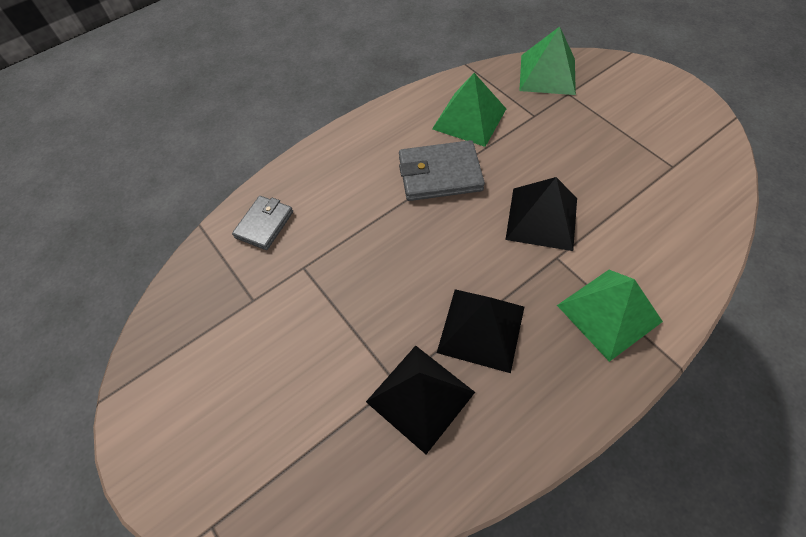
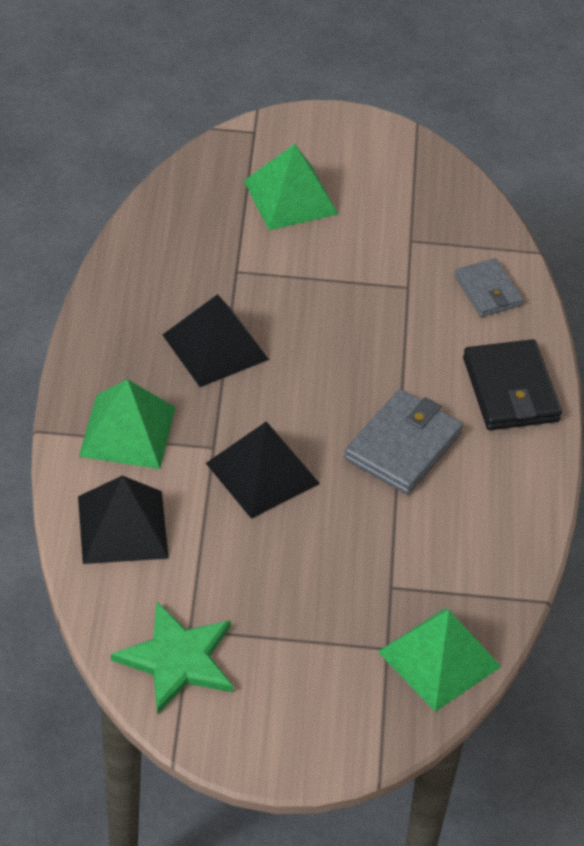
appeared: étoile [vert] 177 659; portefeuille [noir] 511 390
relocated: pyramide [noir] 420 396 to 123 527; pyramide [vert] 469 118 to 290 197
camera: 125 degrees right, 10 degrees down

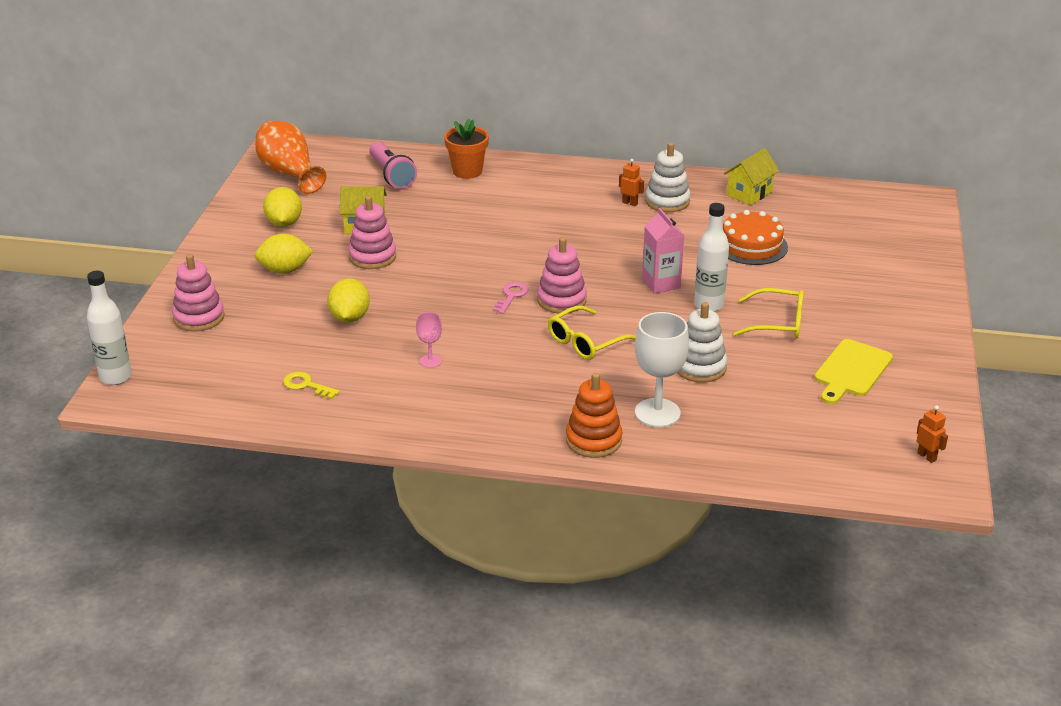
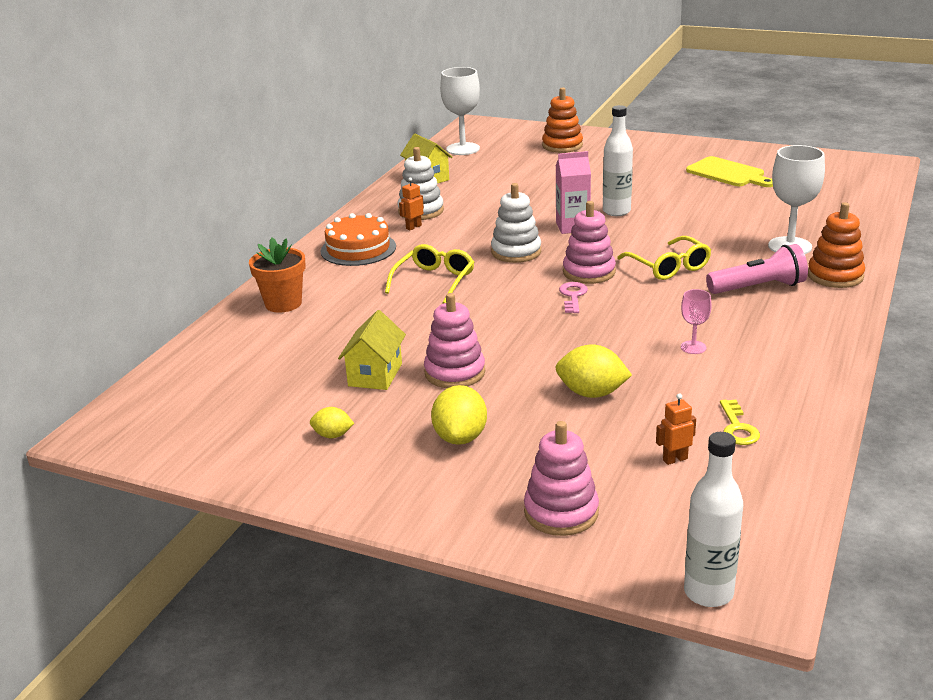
missing: vase [orange] 289 173
appeared: verre à pied [blanc] 463 149; jouet à empiler [orange] 562 146
relocated: lampe de poche [rose] 391 175 to 758 288; jouet à empiler [blanc] 700 367 to 516 252; gâteau [orange] 751 245 to 358 249; lunettes [jaune] 777 323 to 434 281; robot [orange] 927 456 to 675 459
spun: clé [jaune] 306 385 = 737 427 45 degrees counterclockwise; clé [rose] 511 296 = 573 296 60 degrees clockwise
size: citron [jaune] 284 223 = 333 435 x0.57
camera: 75 degrees left, 5 degrees down

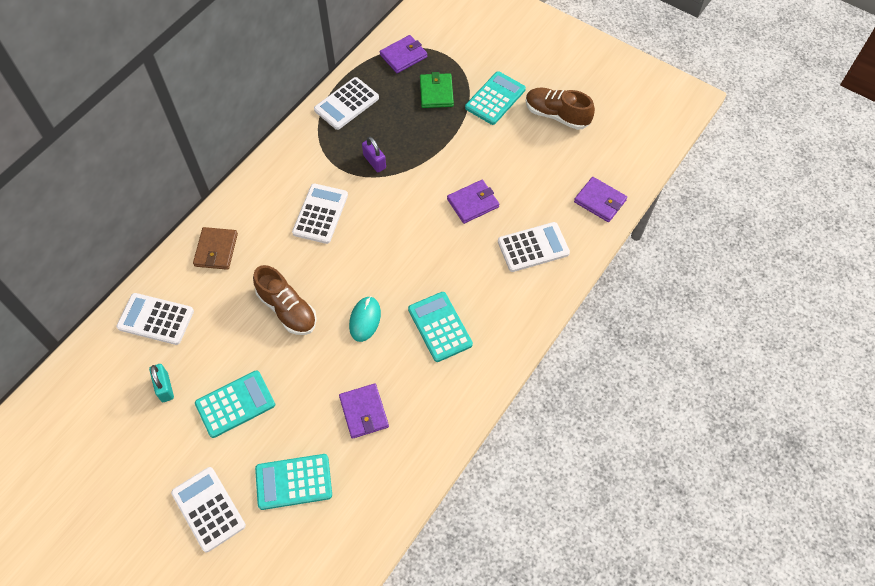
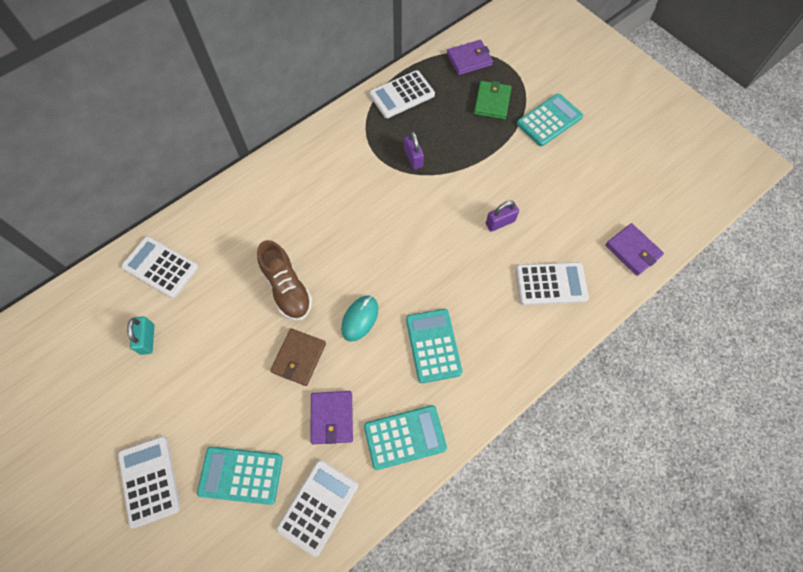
missing: chaussure [marron] 557 115
relocated: portefeuille [marron] 216 250 to 299 358; calculatrice [turquoise] 235 404 to 405 437; calculatrice [blanc] 320 214 to 318 506
exchanged: portefeuille [violet] 473 203 to cadenas [violet] 500 222
camera: 15 degrees right, 5 degrees up

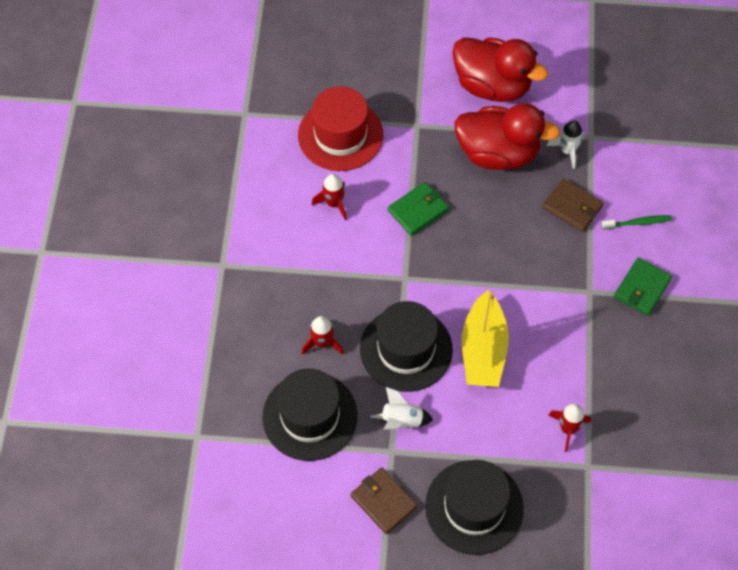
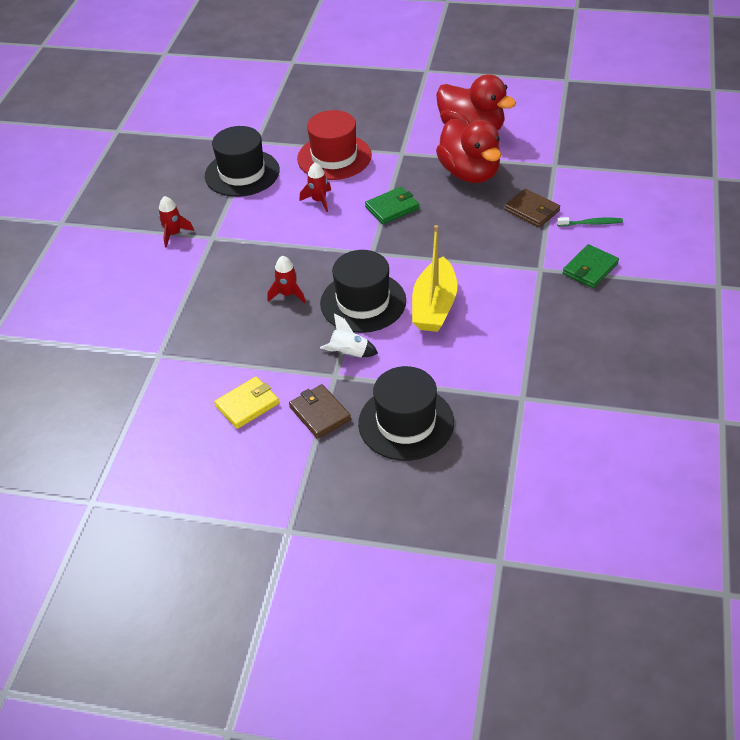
missing: fusée [blanc] 567 151
appeared: portefeuille [jaune] 247 405
relocated: chapeau [noir] 310 416 to 242 173; fusée [rouge] 568 429 to 174 234
spun: canard [rouge] 498 153 = 469 173 45 degrees clockwise
camera: 10 degrees right, 15 degrees down

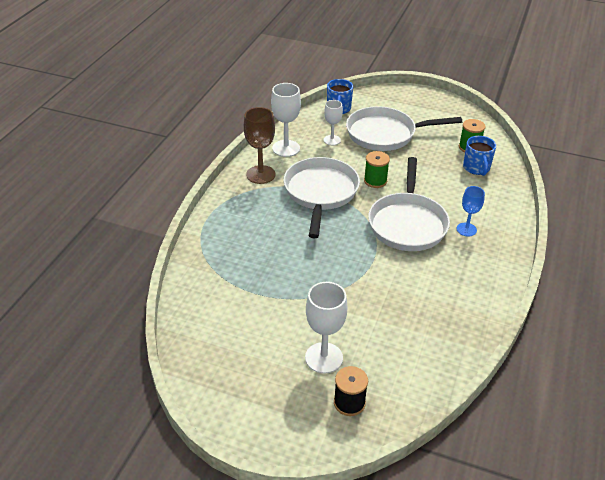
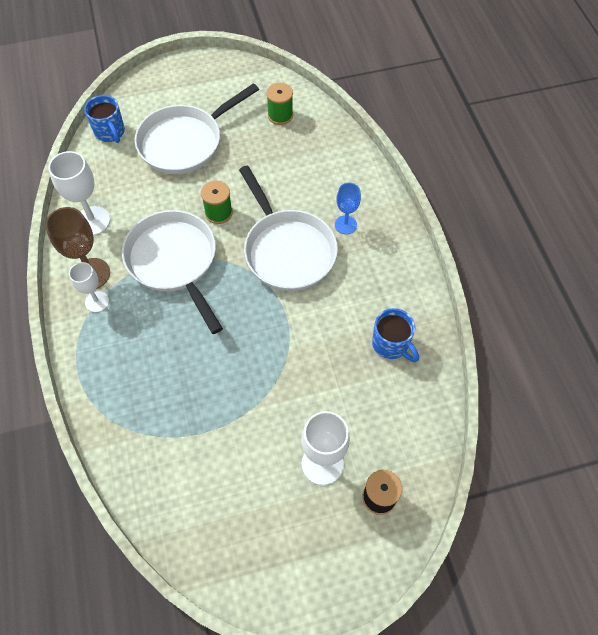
relocated: verre à pied [blanc] 332 140 to 97 302; tasse [bleu] 476 168 to 391 345
camera: 35 degrees left, 20 degrees up

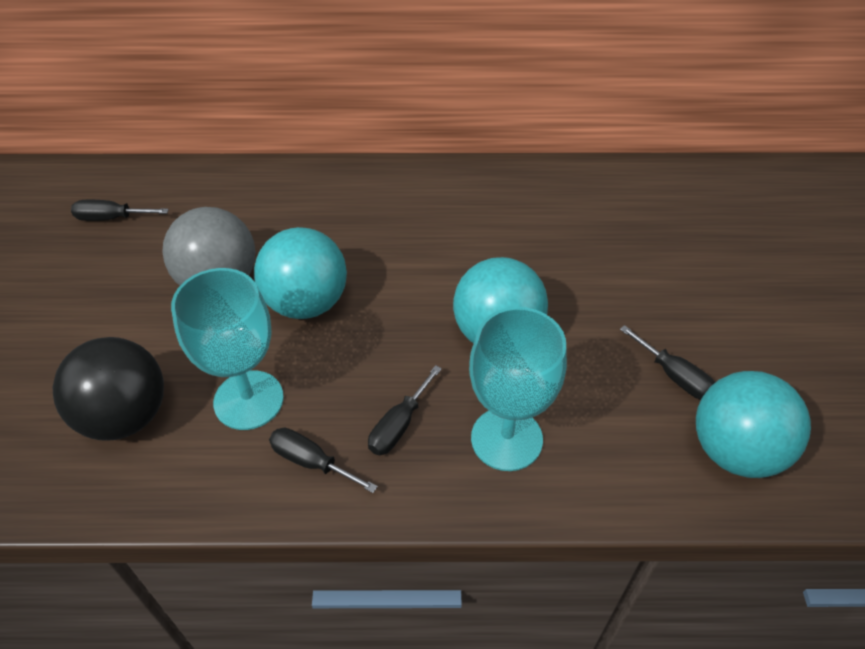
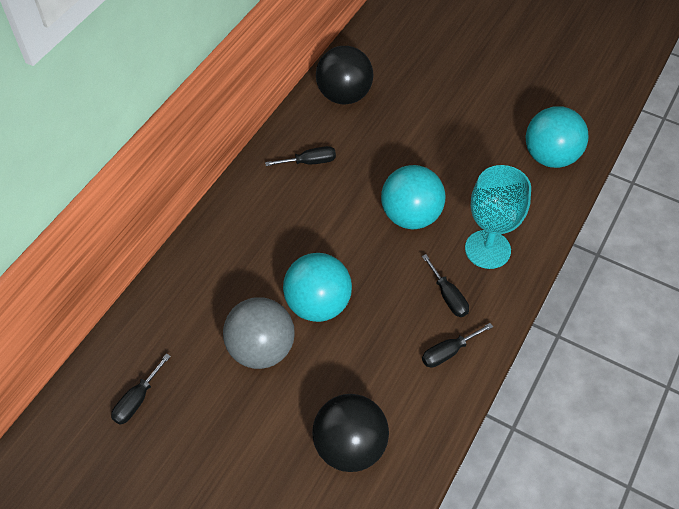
missing: verre à pied [turquoise] 248 400
appeared: balle [noir] 344 95
relocated: tournevis [noir] 674 376 to 310 162
camera: 60 degrees left, 5 degrees up

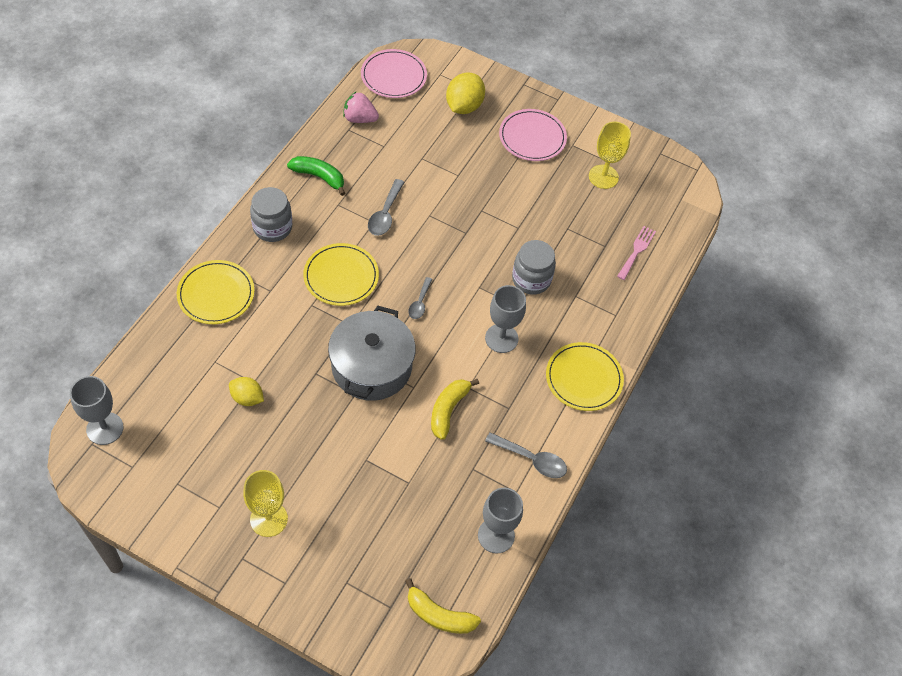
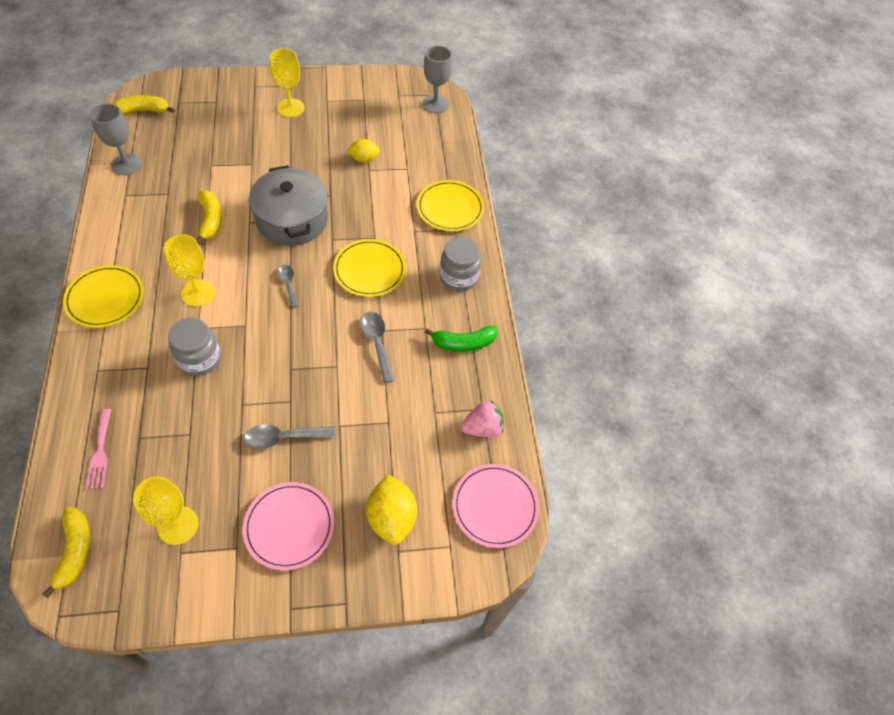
appeared: banane [jaune] 75 551
relocated: cuillère [gris] 531 459 to 283 438
colour: verre à pied [gris] 501 338 to verre à pied [jaune] 198 293
camera: 145 degrees right, 0 degrees up

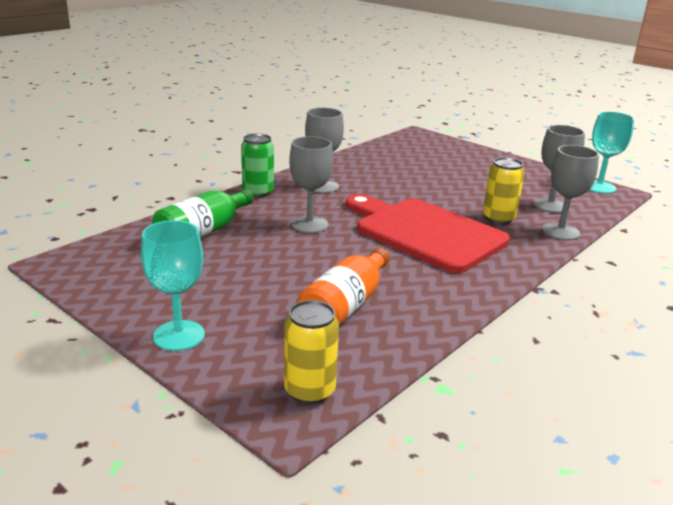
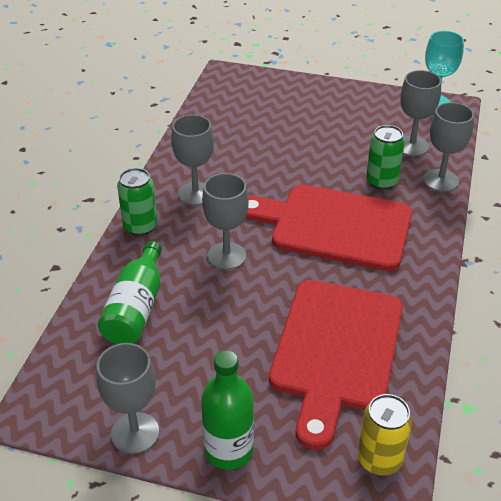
appeared: verre à pied [gris] 135 433
exchanged: verre à pied [turquoise] 179 335 to bouteille [vert] 228 450; bouteille [orange] 345 306 to planche à découper [rouge] 336 350
colour: canette [jaune] 498 218 to canette [vert] 381 181
camera: 25 degrees left, 15 degrees up

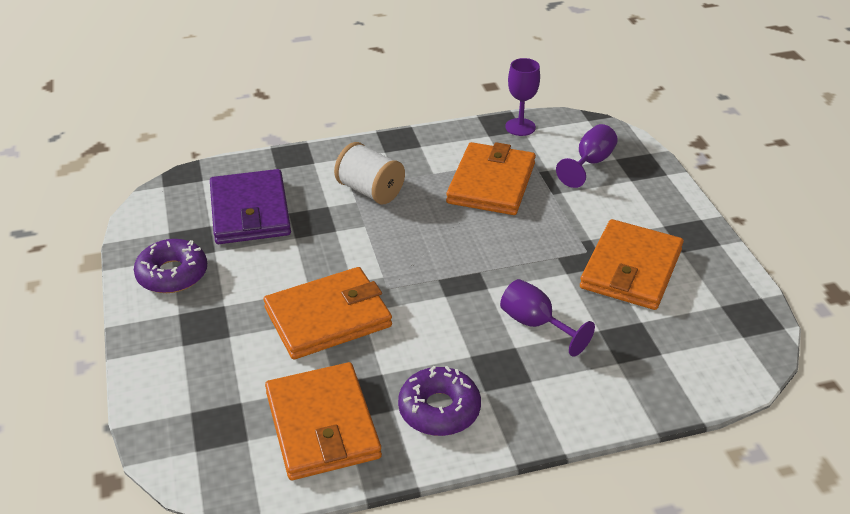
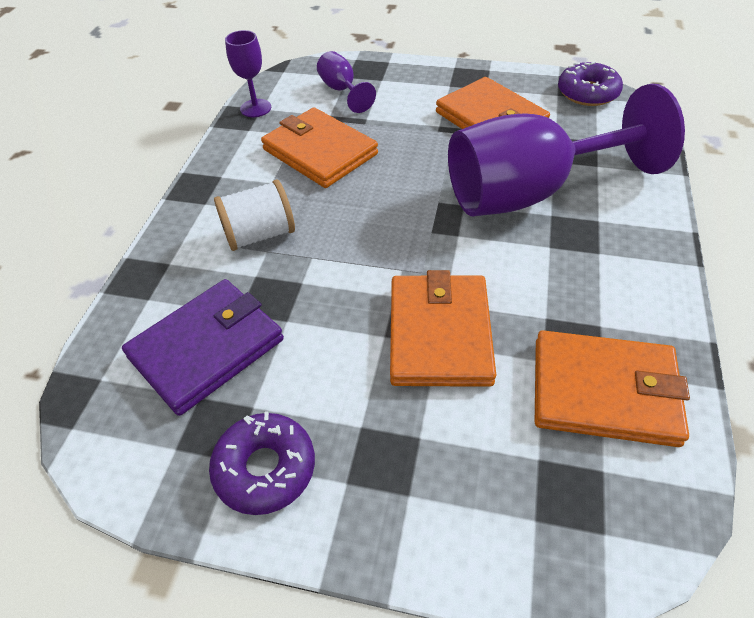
relocated: beignet [violet] 439 409 to 587 93
spun: portefeuille [violet] 250 211 = 207 348 60 degrees counterclockwise
size: verre à pied [violet] 535 324 = 529 193 x2.34
camera: 60 degrees left, 10 degrees up

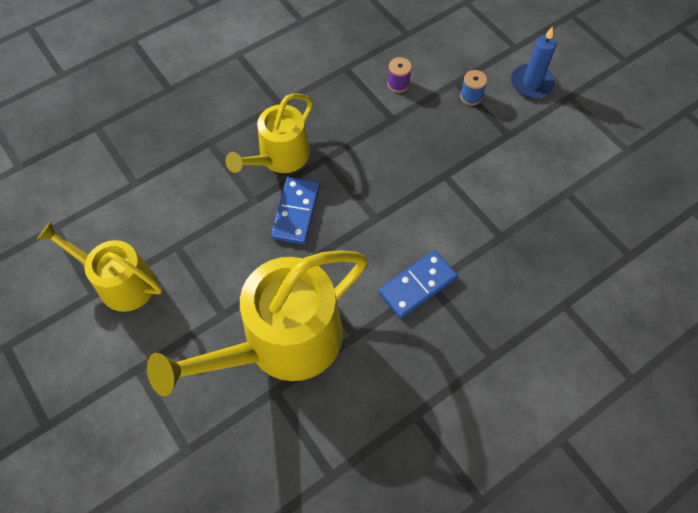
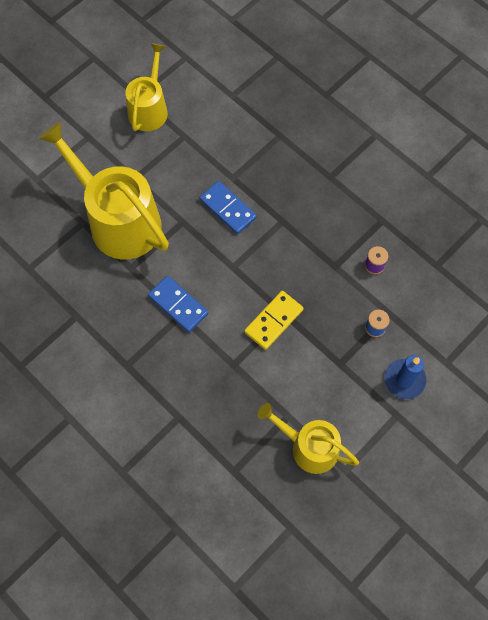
appeared: domino [jaune] 273 321
relocated: arrosoir [jaune] 280 157 to 309 447
spun: domino [bleu] 296 212 = 227 209 45 degrees clockwise
camera: 80 degrees right, 5 degrees up

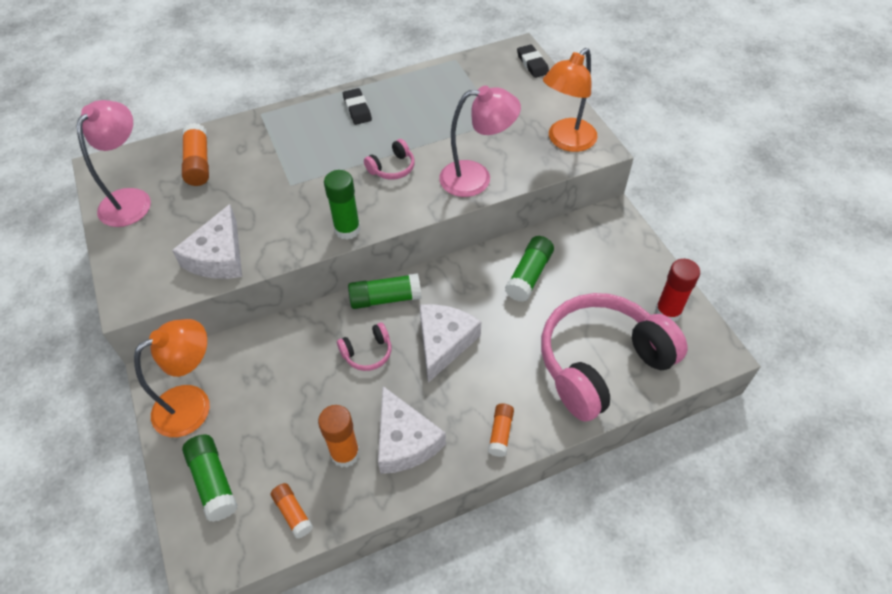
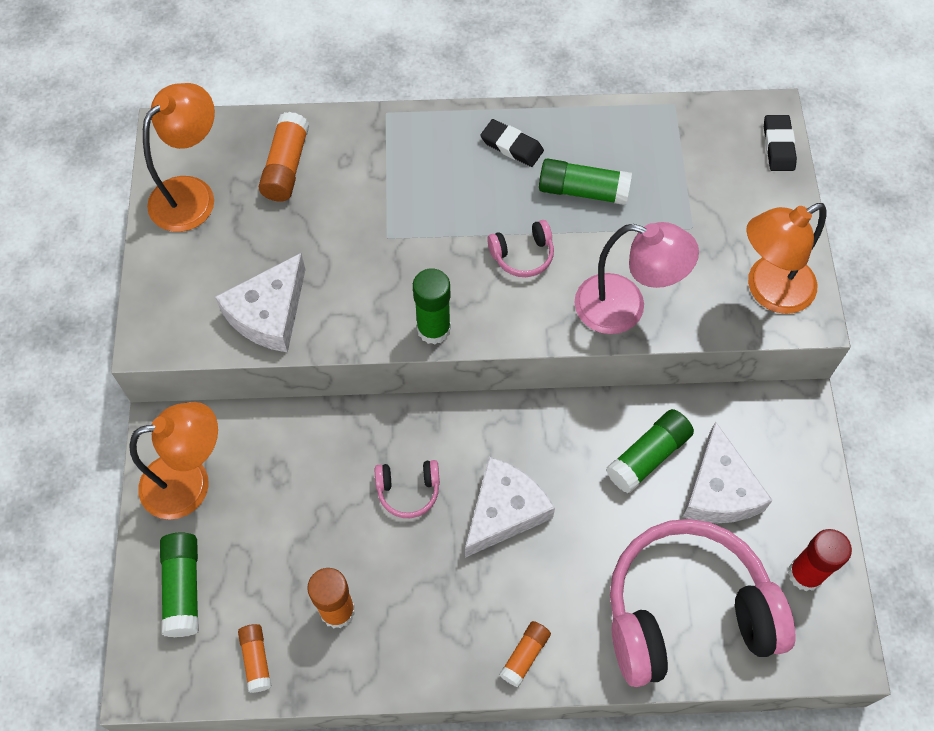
relocated: bâton de colle [vert] 385 298 to 582 191; fromage [blanc] 404 441 to 719 490
colour: lampe [rose] 131 199 to lampe [orange] 192 194
spun: gomme [noir] 357 109 = 512 146 60 degrees counterclockwise
camera: 20 degrees right, 10 degrees up

